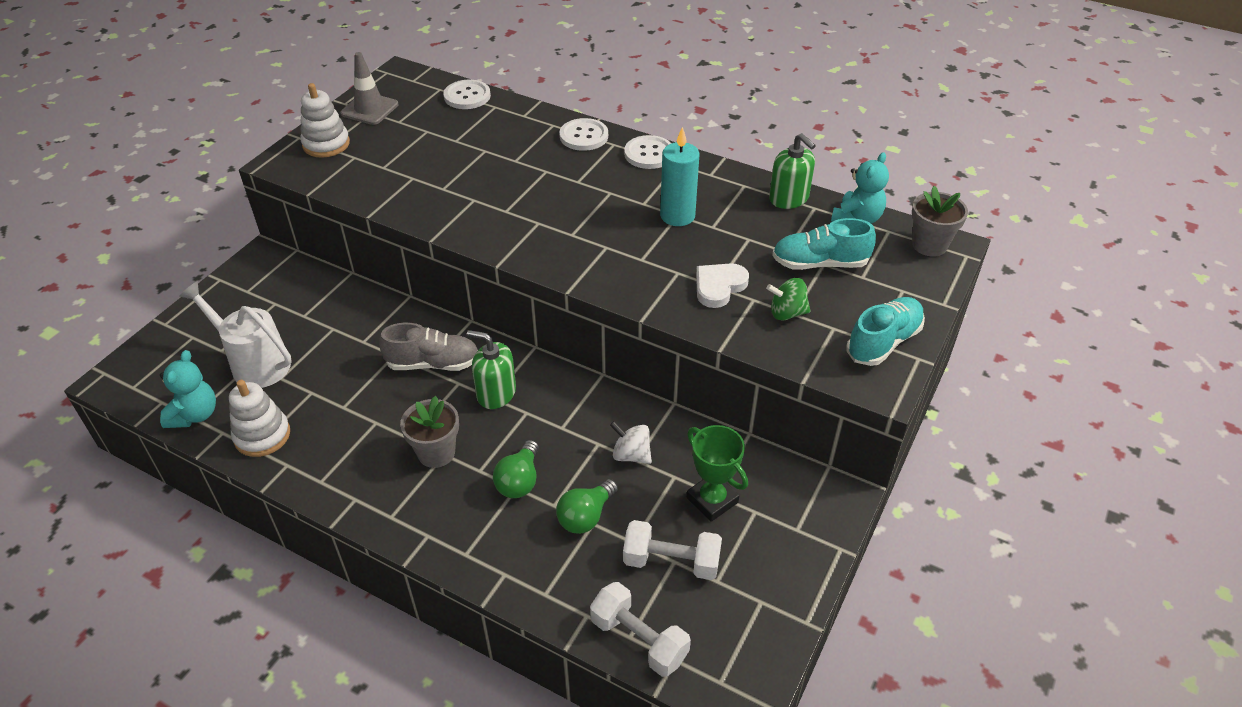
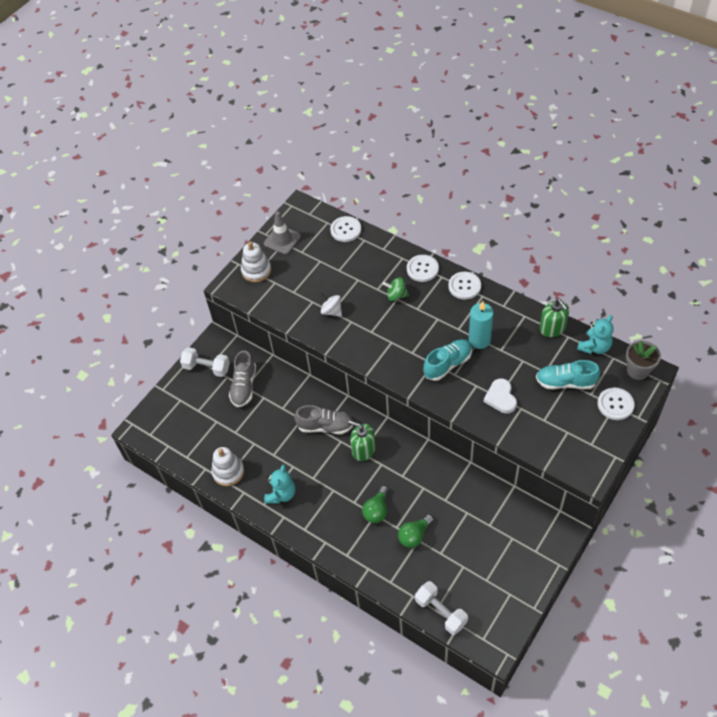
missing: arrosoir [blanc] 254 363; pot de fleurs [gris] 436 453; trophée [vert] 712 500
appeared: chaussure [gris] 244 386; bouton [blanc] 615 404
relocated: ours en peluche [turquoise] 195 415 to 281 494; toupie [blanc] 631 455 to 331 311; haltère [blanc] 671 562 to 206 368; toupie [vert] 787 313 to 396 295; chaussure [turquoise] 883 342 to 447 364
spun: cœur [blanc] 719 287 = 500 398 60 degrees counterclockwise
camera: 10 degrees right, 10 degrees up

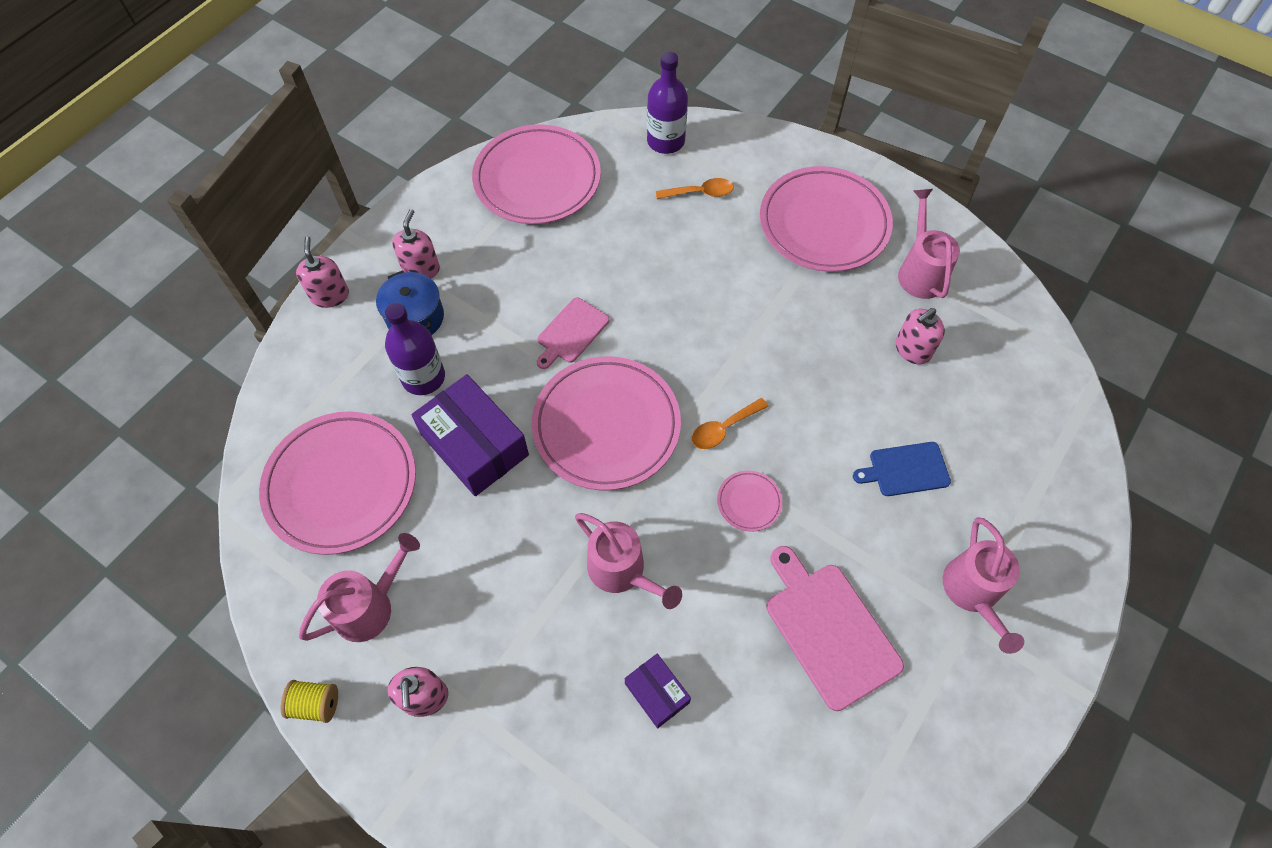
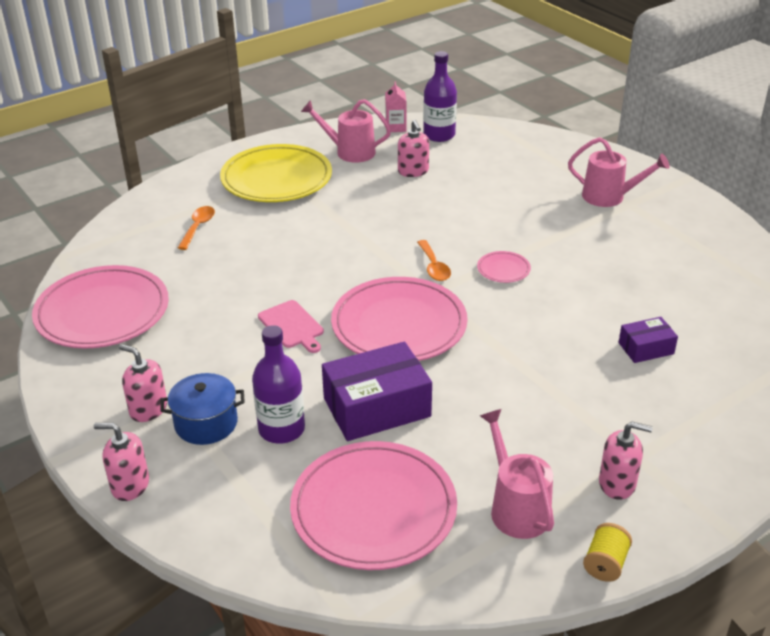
missing: arrosoir [rose] 623 572; planche à découper [rose] 829 630; planche à découper [bleu] 905 469
appeared: brique de lait [rose] 395 127
relocated: bouteille [violet] 665 141 to 439 135
colour: assiette [rose] 824 223 to assiette [jaune] 276 179
camera: 70 degrees left, 25 degrees down

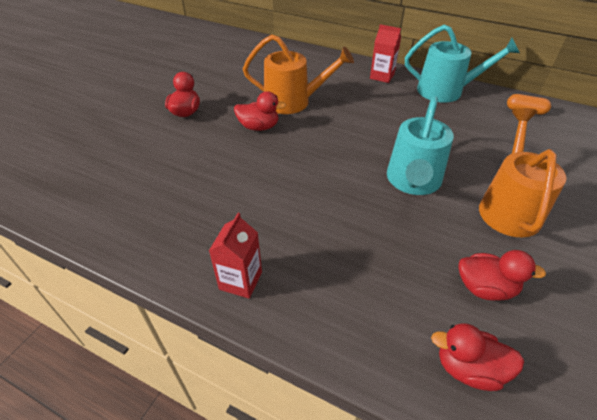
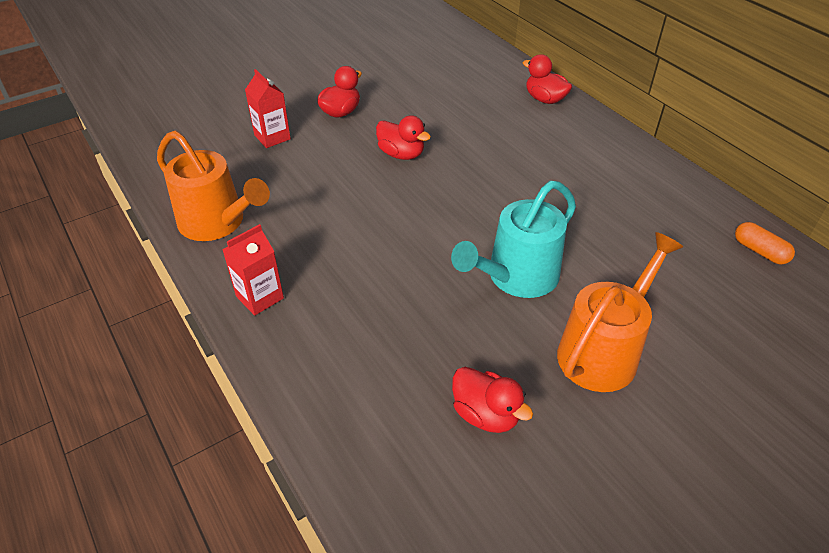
missing: arrosoir [turquoise] 446 91
relocated: arrosoir [orange] 293 102 to 217 222; brique de lait [rouge] 382 76 to 272 137; canard [rouge] 468 368 to 545 99
camera: 30 degrees right, 0 degrees up

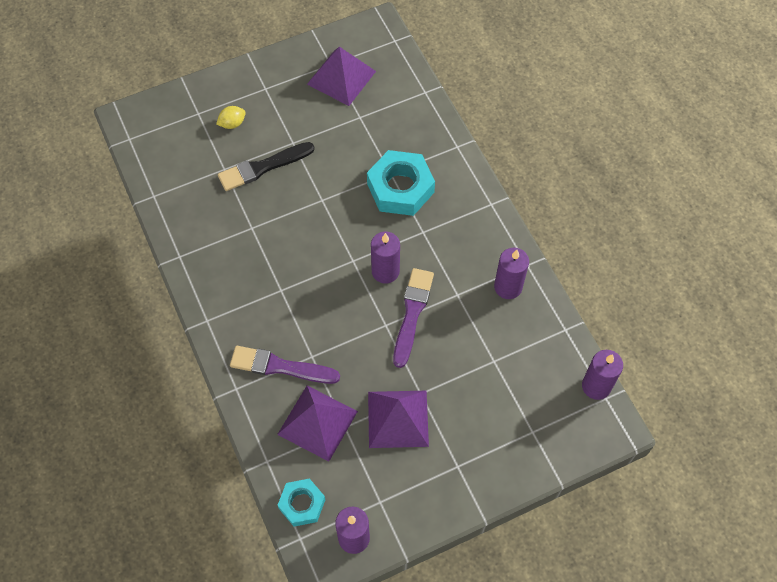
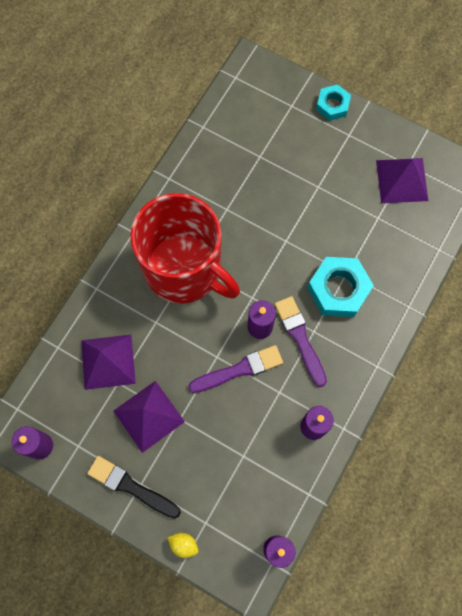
appeared: tasse [rouge] 184 269
relocated: citron [jaune] 232 123 to 183 544; pinceau [noir] 263 167 to 131 487; pinceau [violet] 280 366 to 300 338; écrou [turquoise] 302 504 to 332 105
camera: 55 degrees right, 10 degrees up

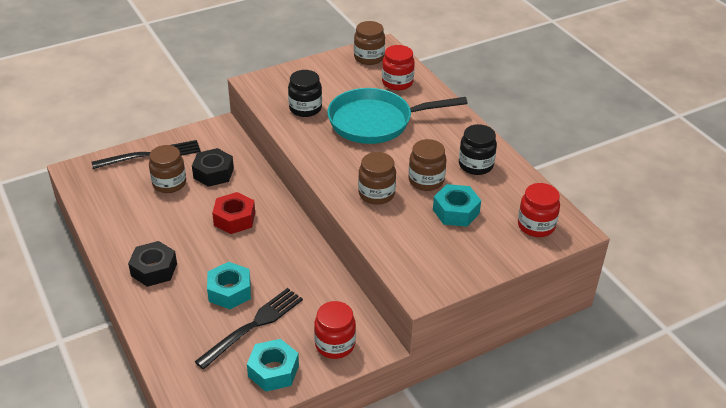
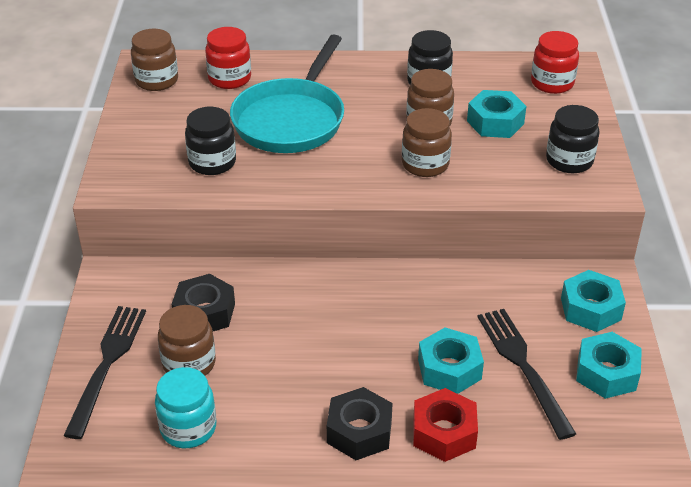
appeared: bocal [turquoise] 188 428; bocal [noir] 569 161
relocated: écrou [rouge] 234 219 to 444 432
exchanged: bocal [rouge] 335 344 to écrou [turquoise] 590 309
camera: 60 degrees left, 0 degrees up

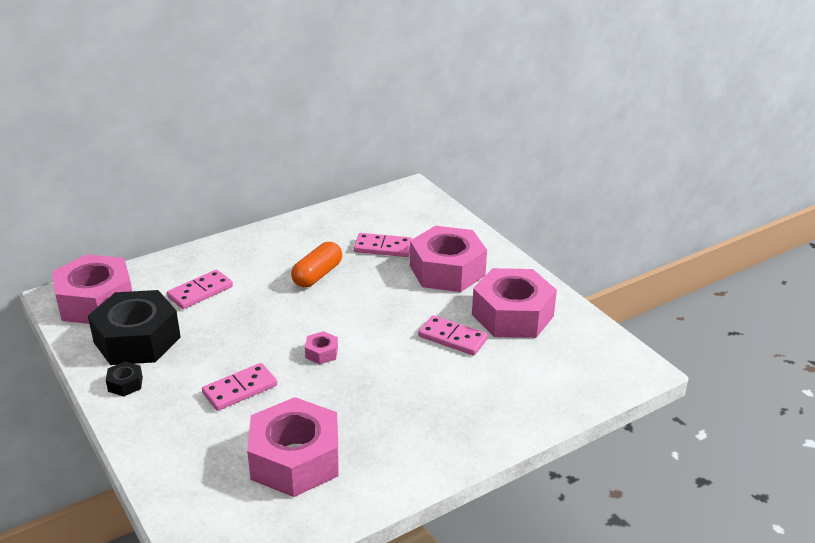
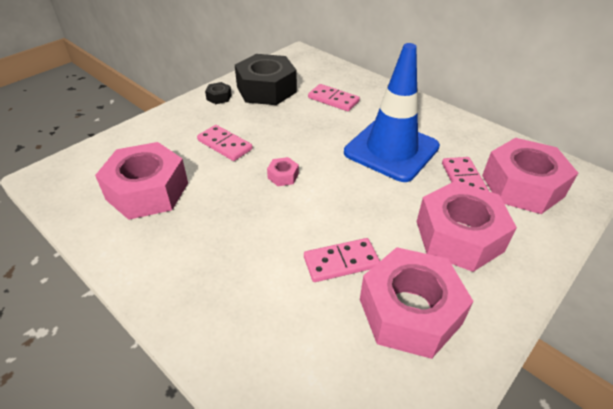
relocated: écrou [rose] 96 301 to 522 186
exchanged: gélule [orange] 317 275 to cône de chantier [bleu] 391 150
spun: domino [rose] 452 338 = 341 262 60 degrees clockwise
camera: 75 degrees right, 10 degrees up

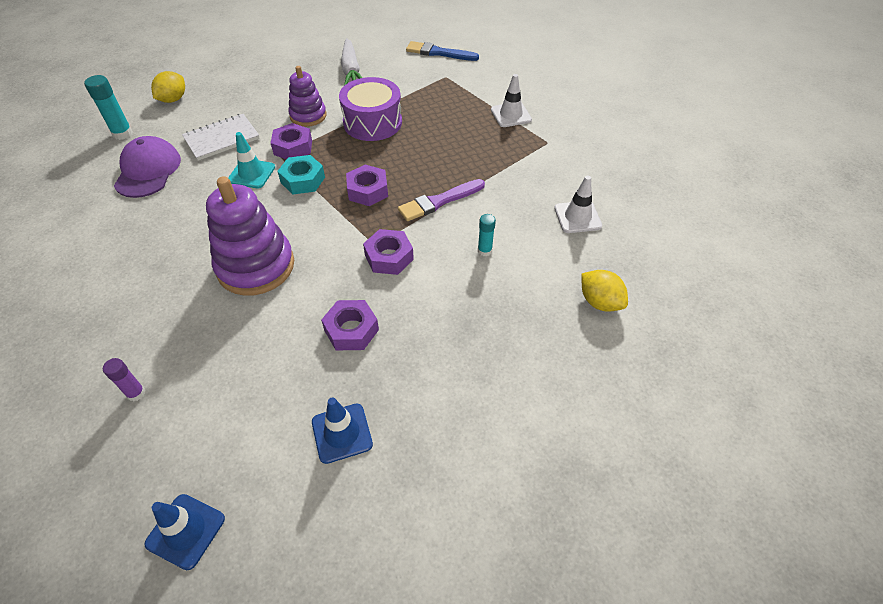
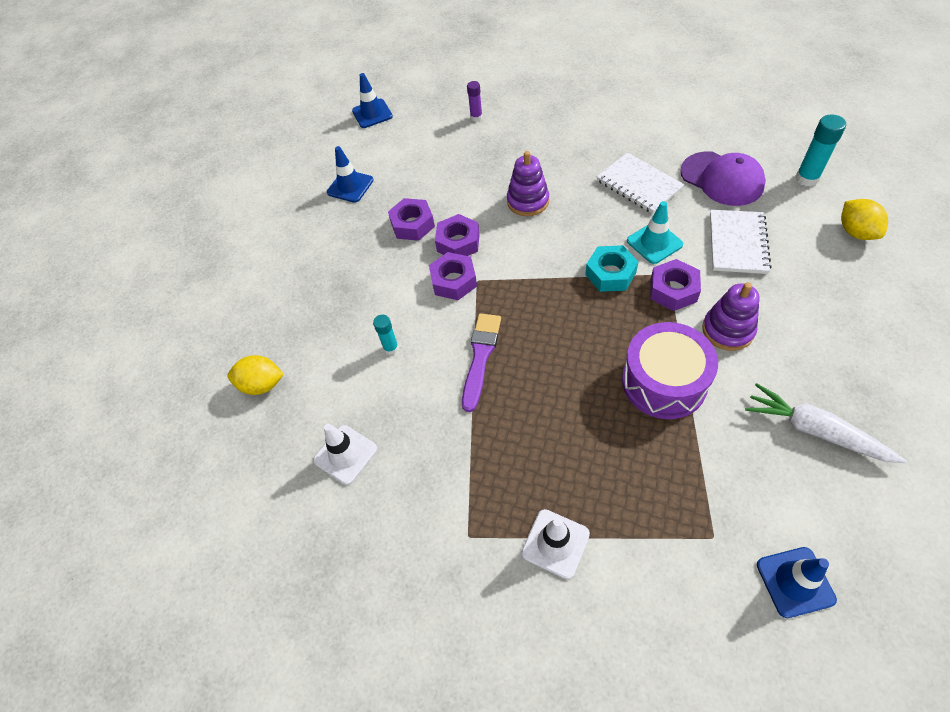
appeared: carnet [blanc] 638 185
relocated: écrou [violet] 368 191 to 458 242
exchanged: pinceau [bleu] 439 53 to cône de chantier [bleu] 795 582
size: jouet à empiler [violet] 256 266 = 528 201 x0.60
camera: 140 degrees right, 5 degrees up

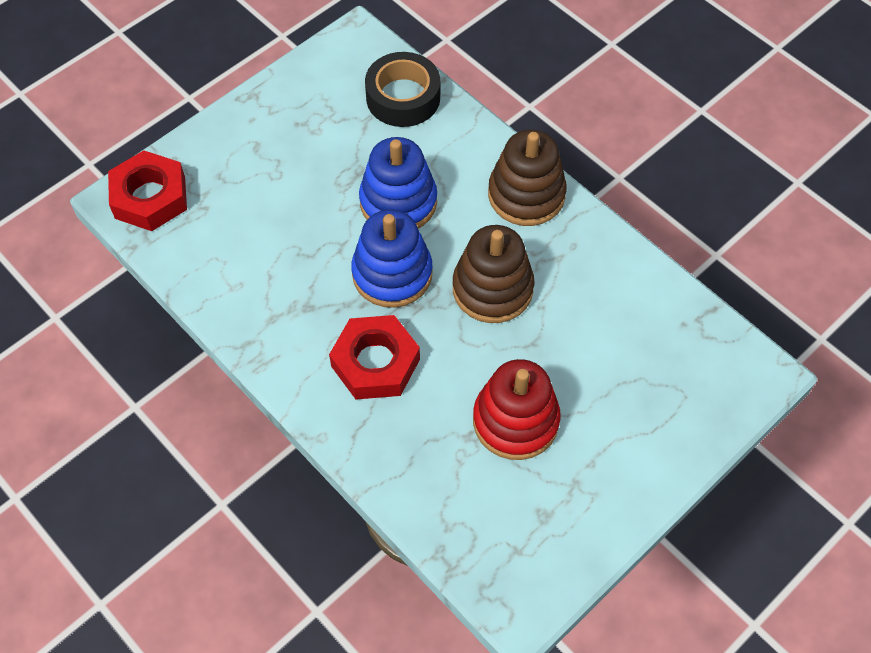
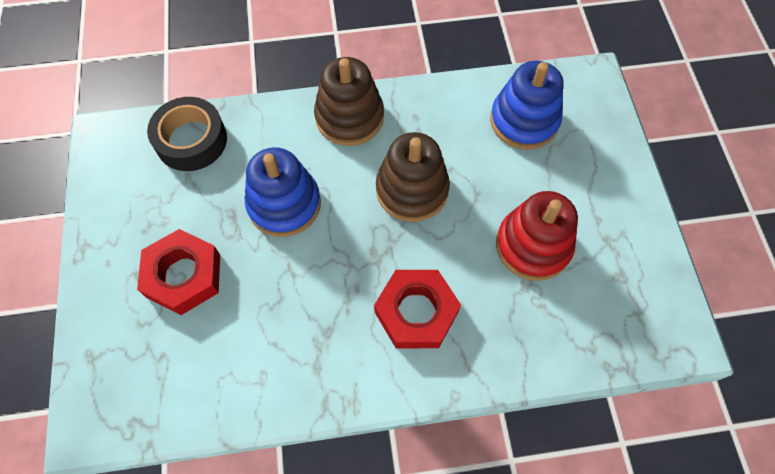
relocated: écrou [rouge] 150 197 to 183 275; jouet à empiler [bleu] 392 273 to 524 121
camera: 55 degrees left, 5 degrees up

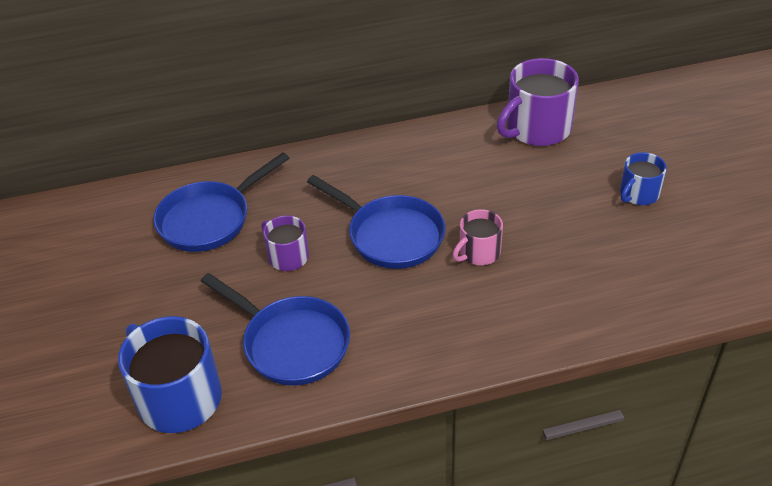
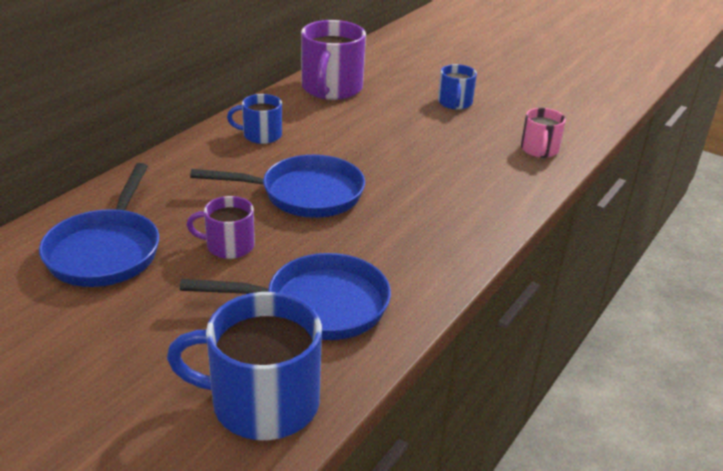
appeared: tasse [bleu] 261 135
relocated: tasse [rose] 478 252 to 539 150
camera: 45 degrees left, 10 degrees down

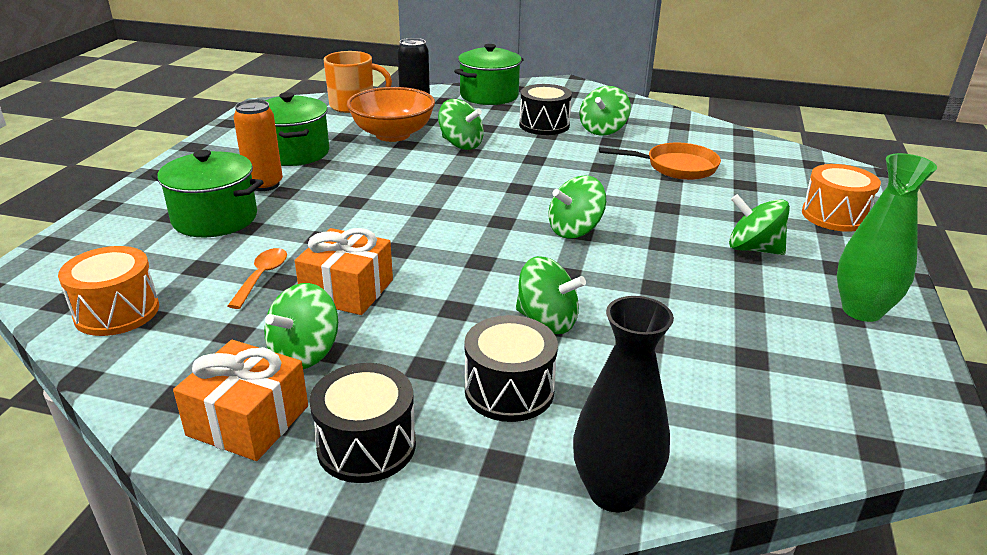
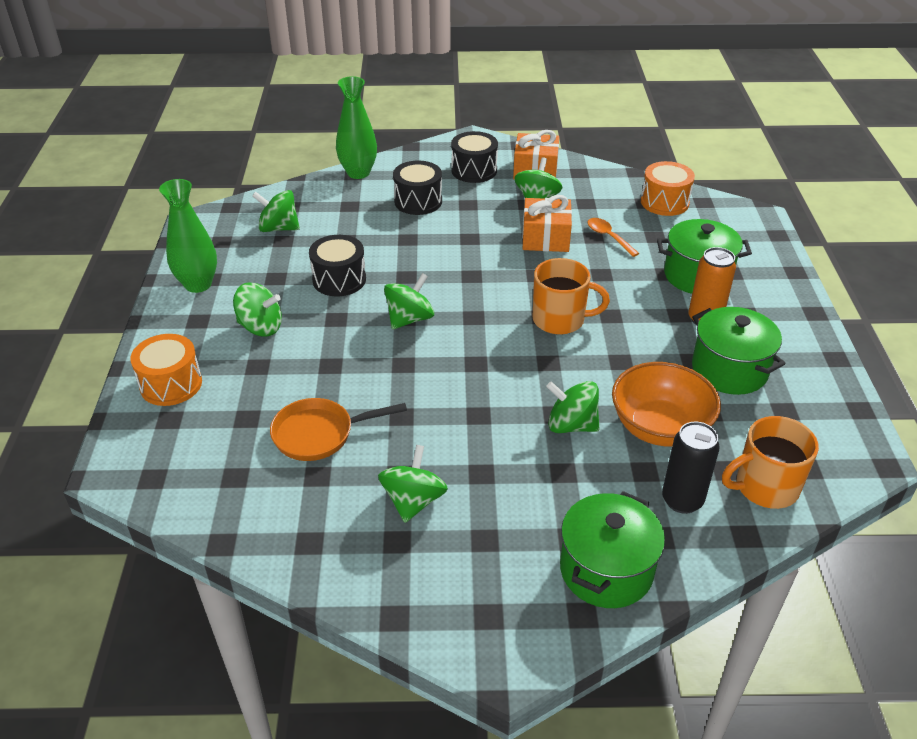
appeared: tasse [orange] 560 320
relocated: toupie [vert] 547 321 to 279 228; tambour [noir] 544 125 to 339 280
colour: vase [noir] 614 492 to vase [vert] 358 173
spun: cuillère [orange] 262 277 = 608 237 150 degrees clockwise
camera: 165 degrees right, 10 degrees up

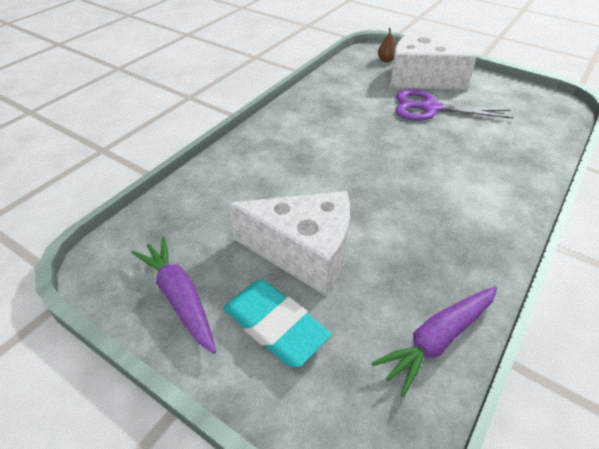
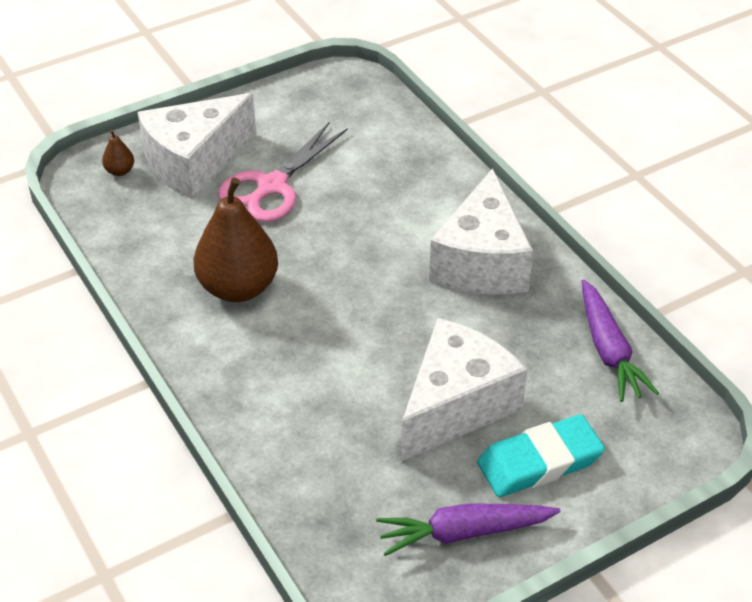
appeared: poire [marron] 238 288; fromage [blanc] 482 262
colour: ciseaux [violet] 430 108 to ciseaux [rose] 271 186
camera: 65 degrees left, 0 degrees up

